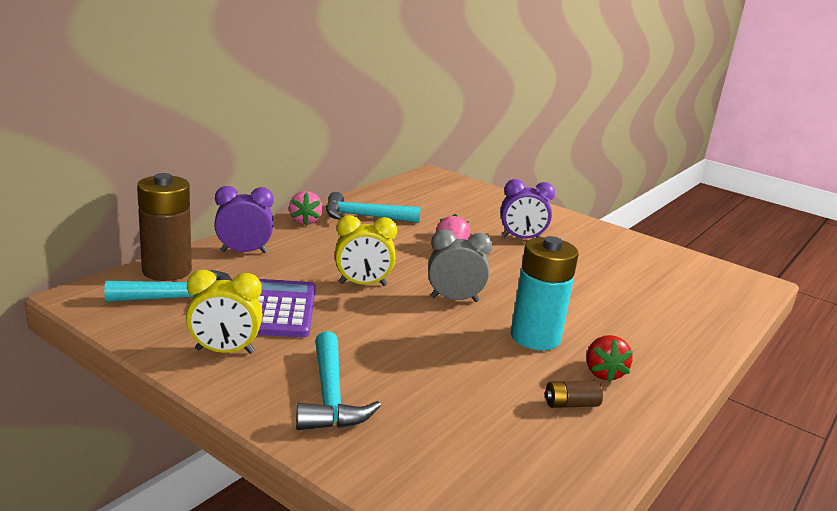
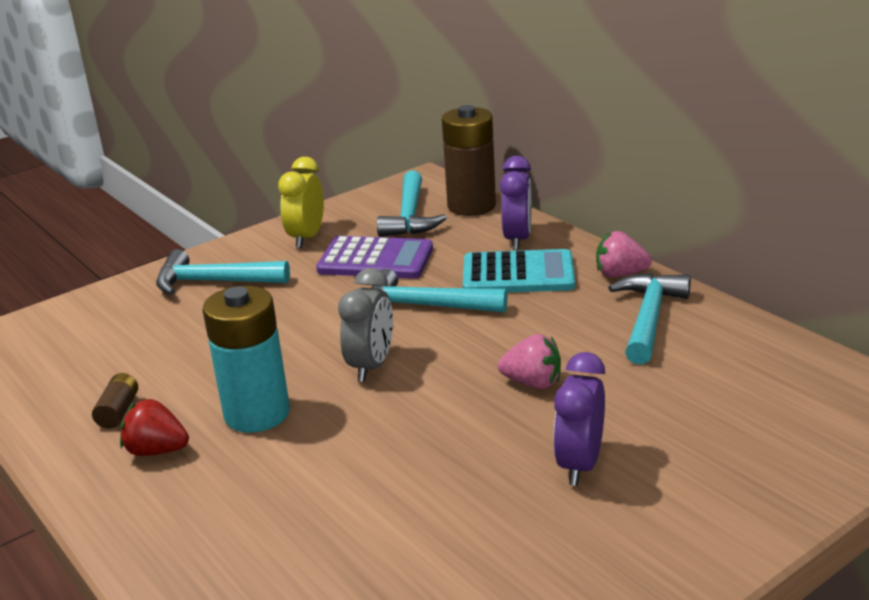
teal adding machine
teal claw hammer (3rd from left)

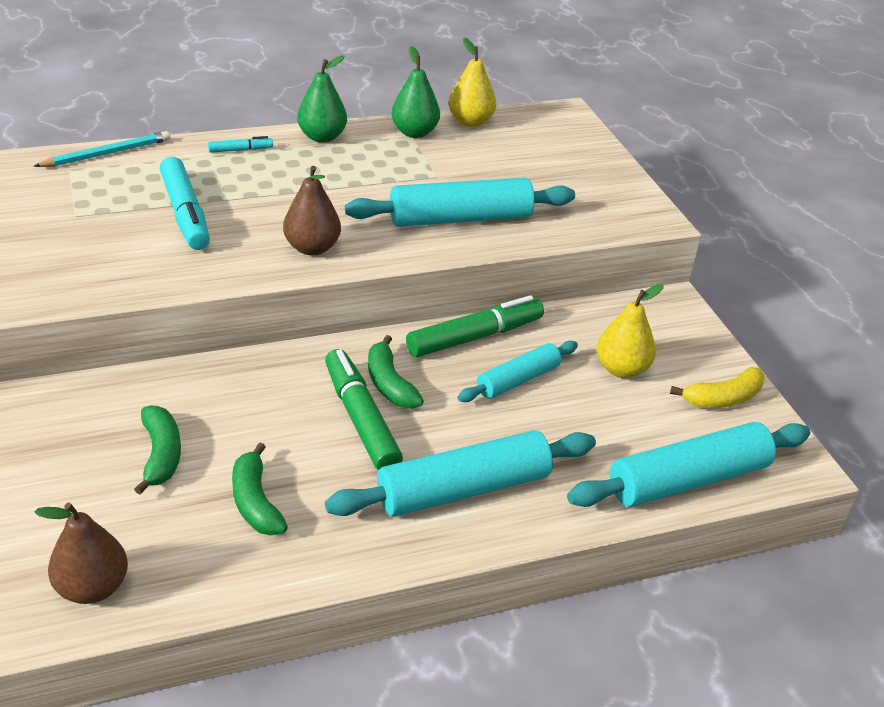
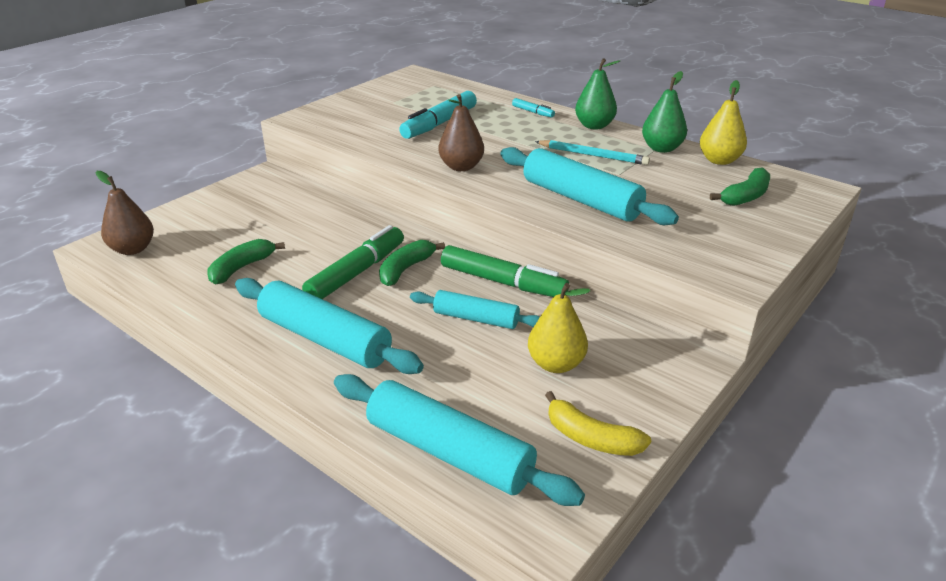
teal pencil
emerald toy banana (3rd from left)

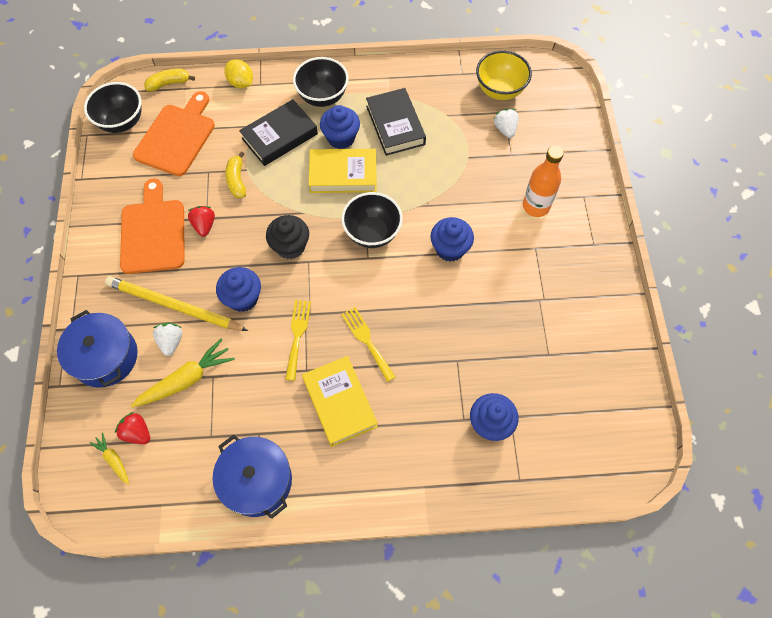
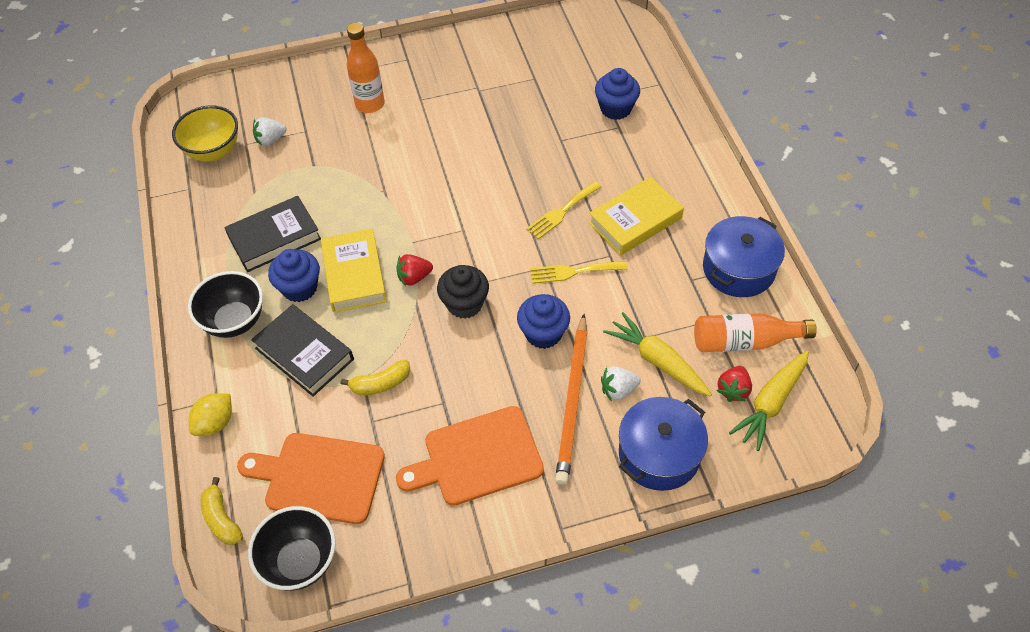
ebony bowl (3rd from left in the first image)
blue fairy cake (3rd from left in the first image)
orange flask (2nd from left)
red berry (1st from left)
orange pencil
bright yellow toy carrot (2nd from left)

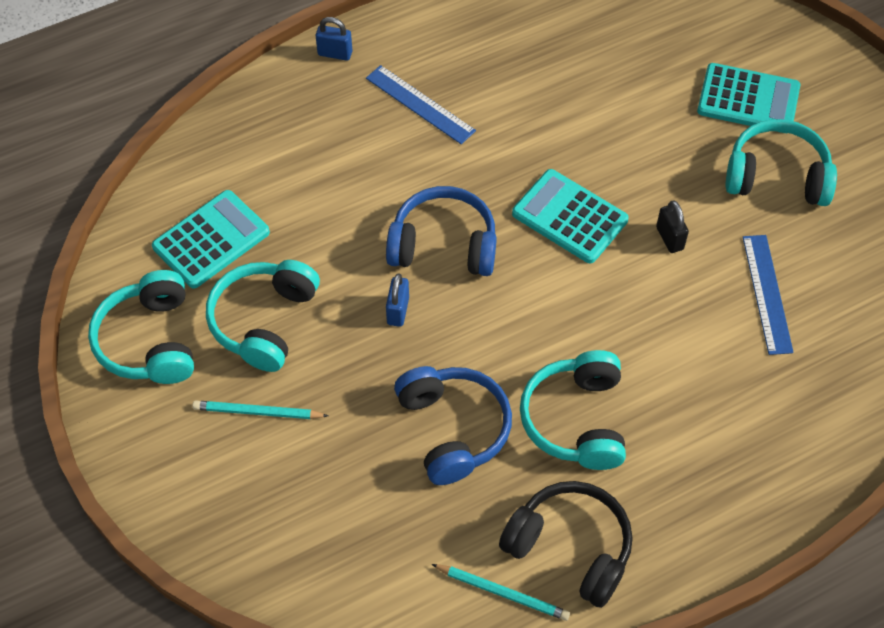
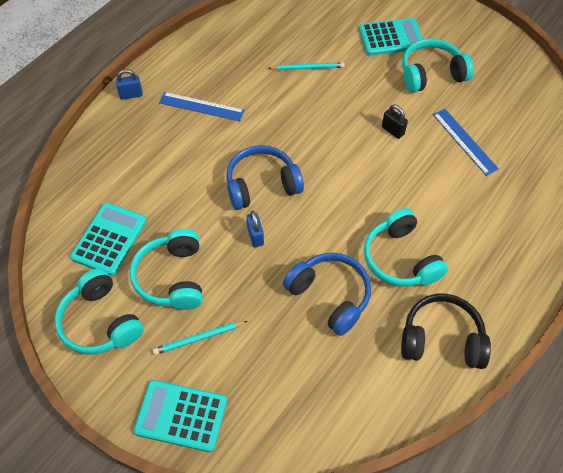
teal pencil (2nd from left)
teal adding machine (2nd from left)

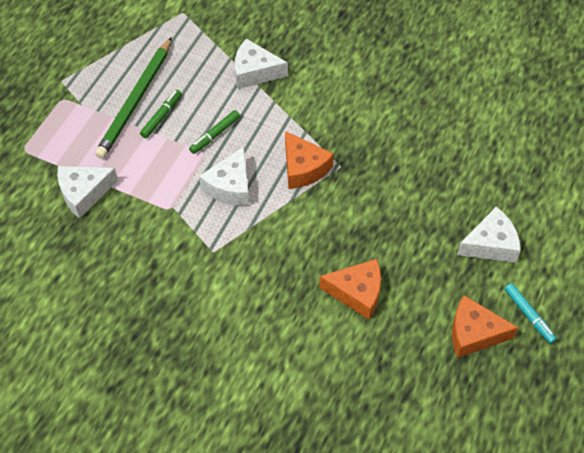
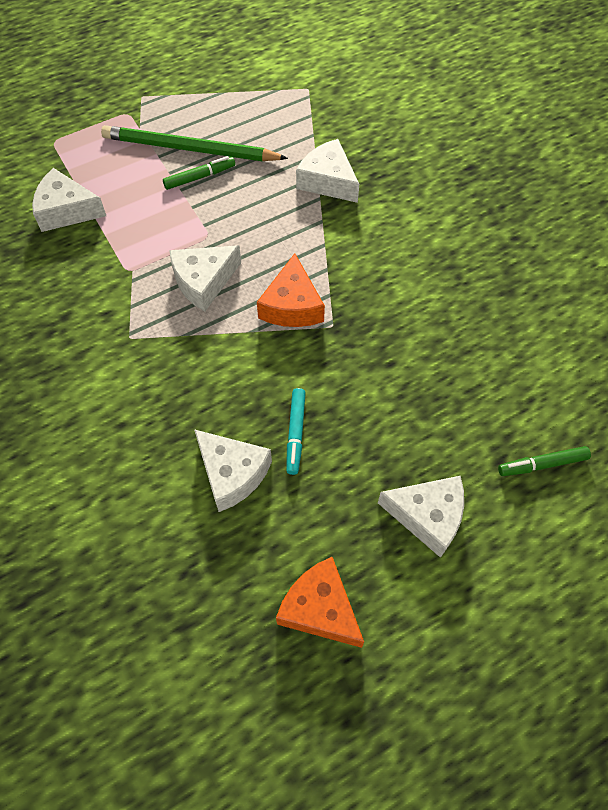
emerald felt pen (2nd from left)
teal felt pen
pure white piece of cheese (3rd from left)
emerald pencil

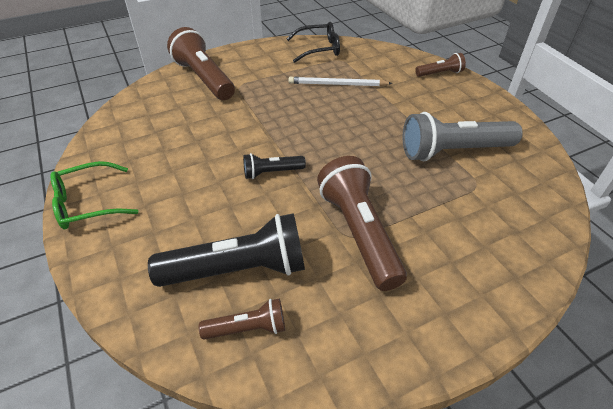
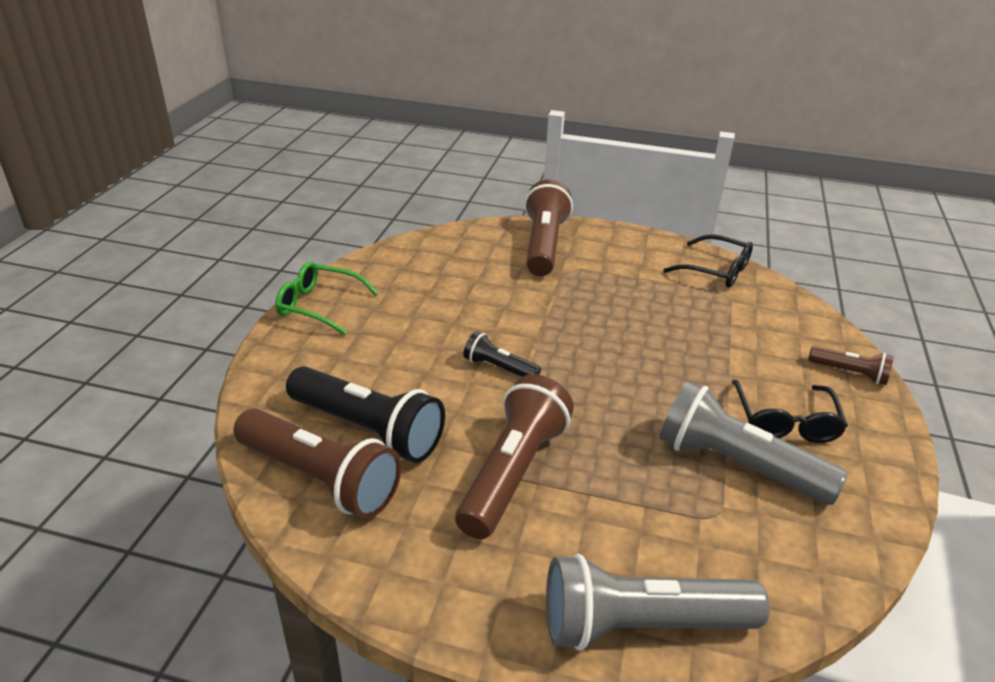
pure white pencil
gray pocket torch (1st from left)
ebony eyeglasses (2nd from left)
dark brown pocket torch (1st from left)

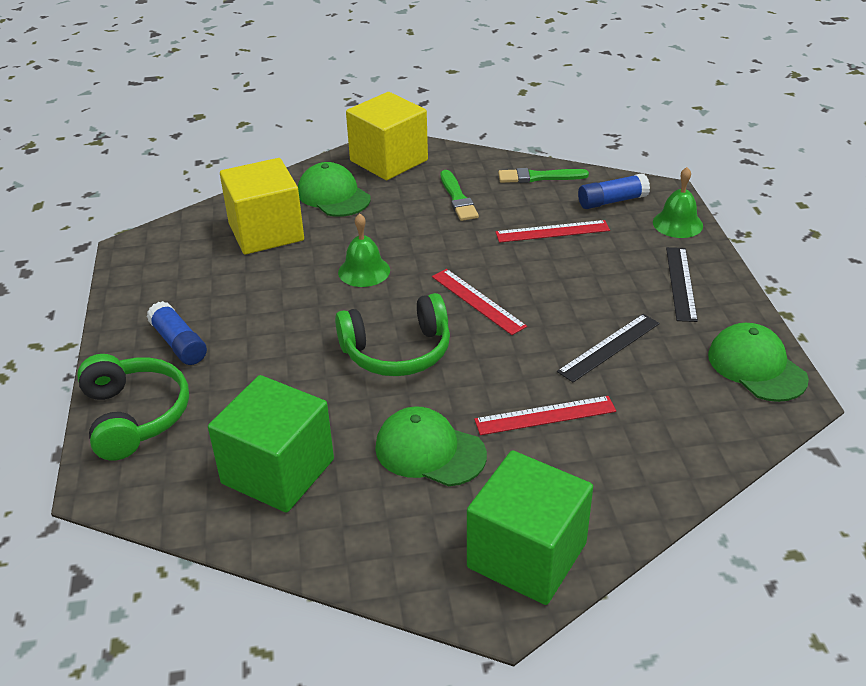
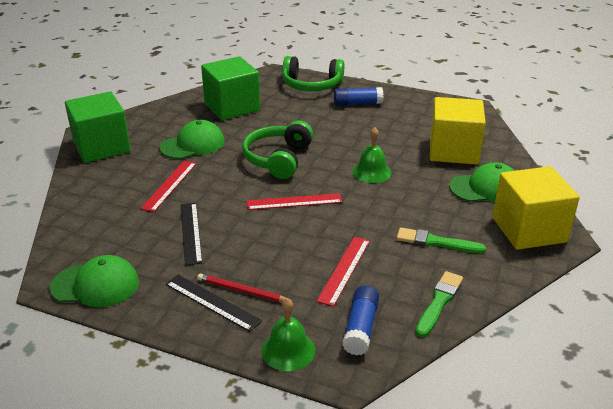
red pencil

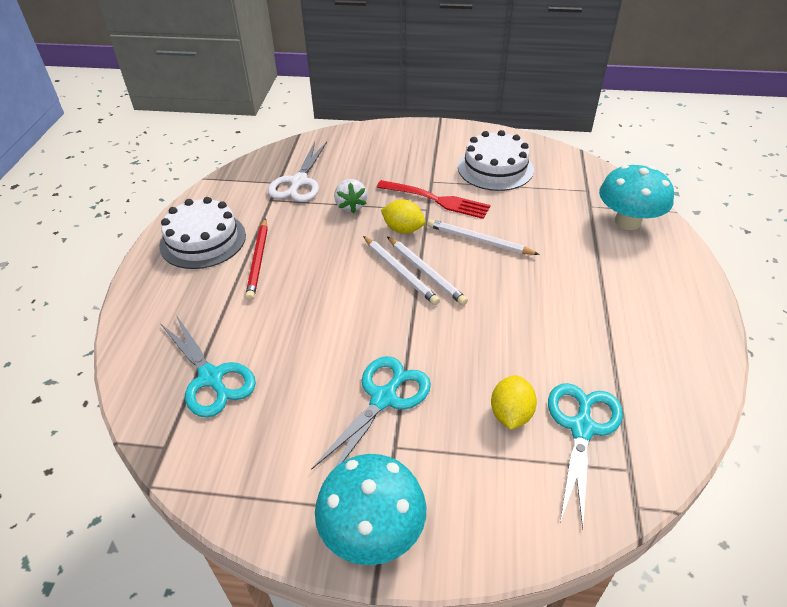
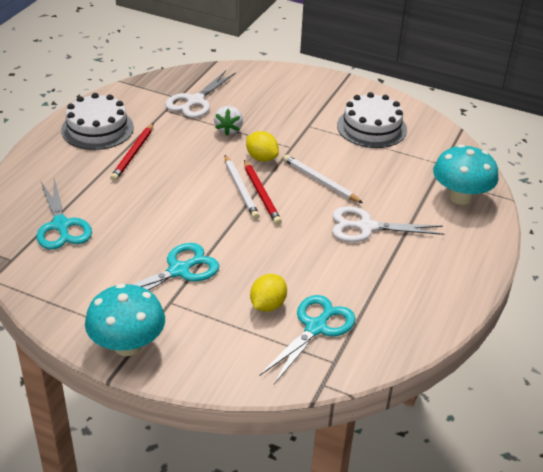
red table fork
pure white scissors (2nd from left)
red pencil (2nd from left)

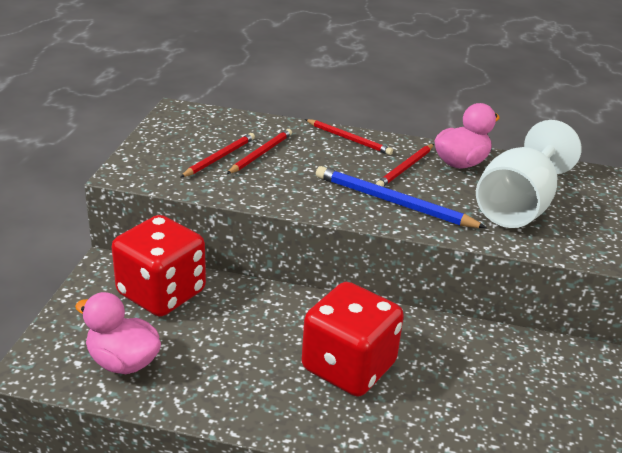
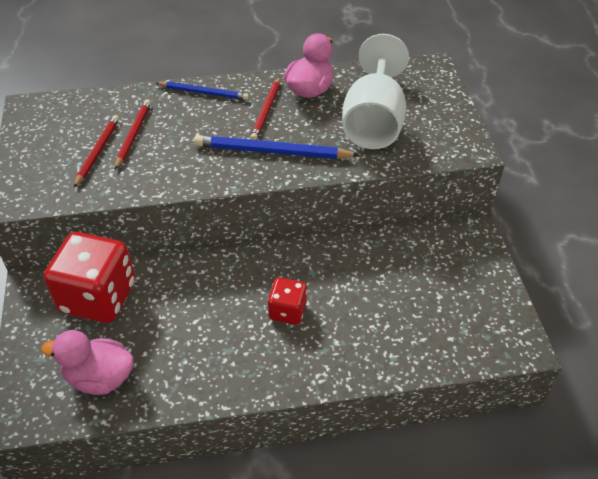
blue pencil (1st from left)
red die (2nd from left)

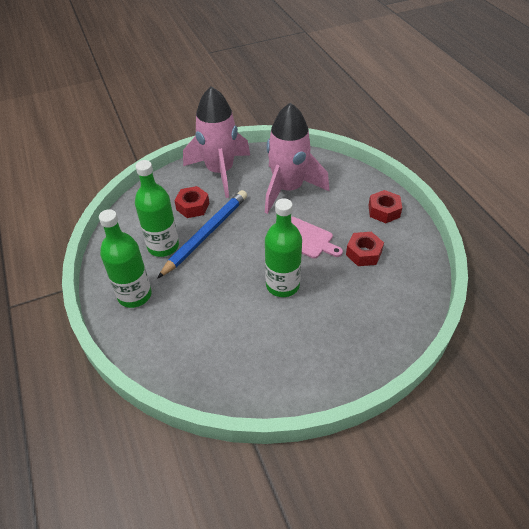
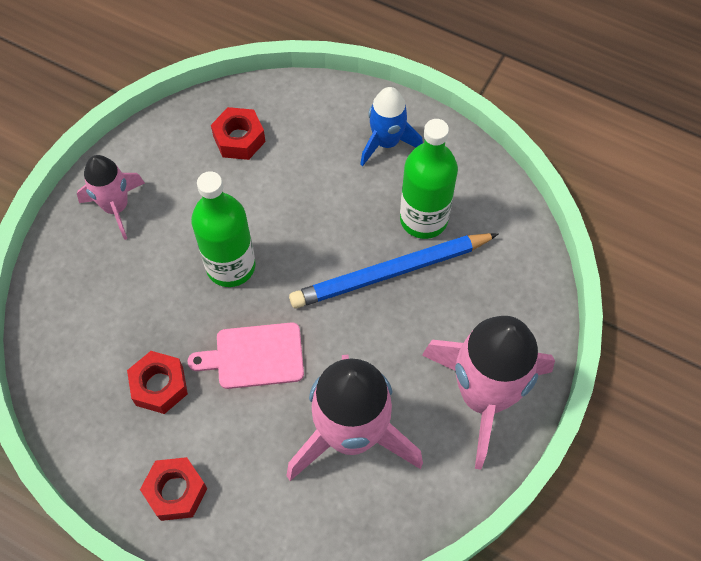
rose-pink spaceship (1st from left)
red hex nut (3rd from left)
blue spaceship
blue pencil

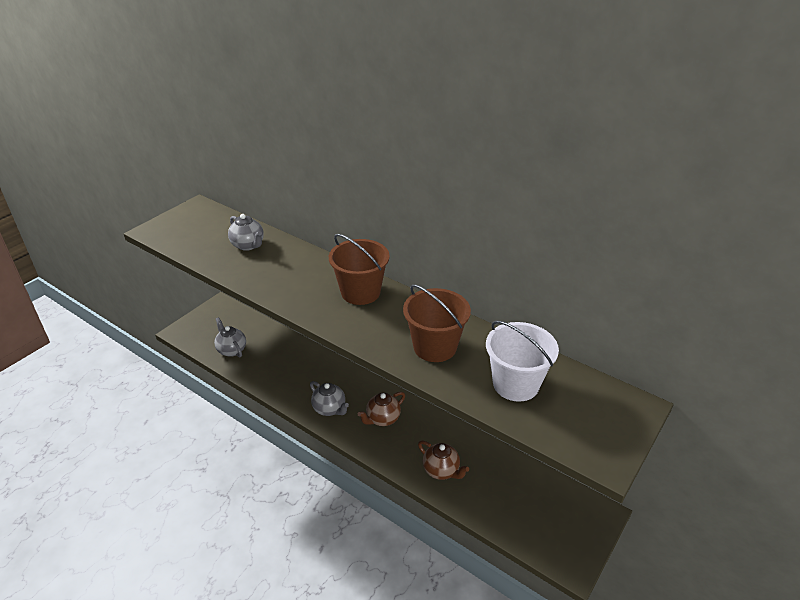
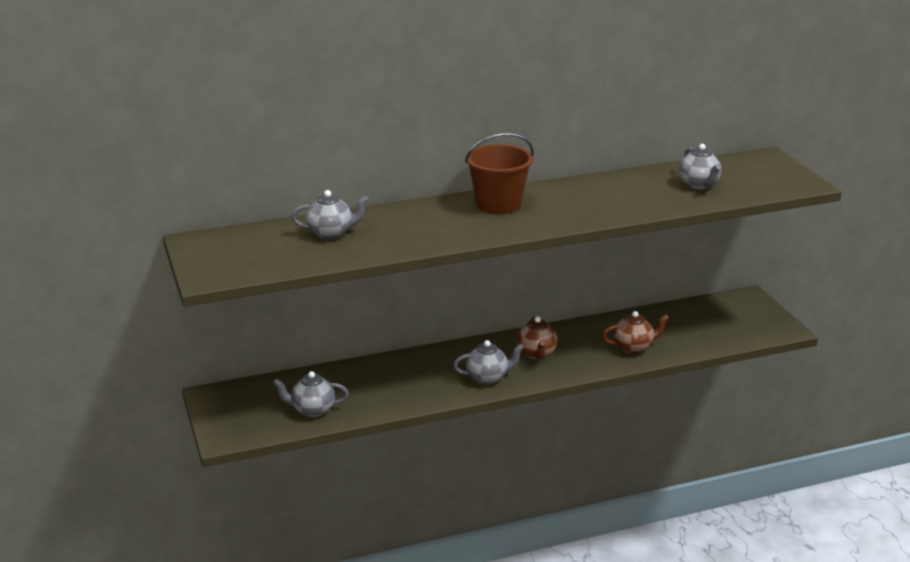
dark brown sand bucket (2nd from left in the first image)
gray teapot (4th from left)

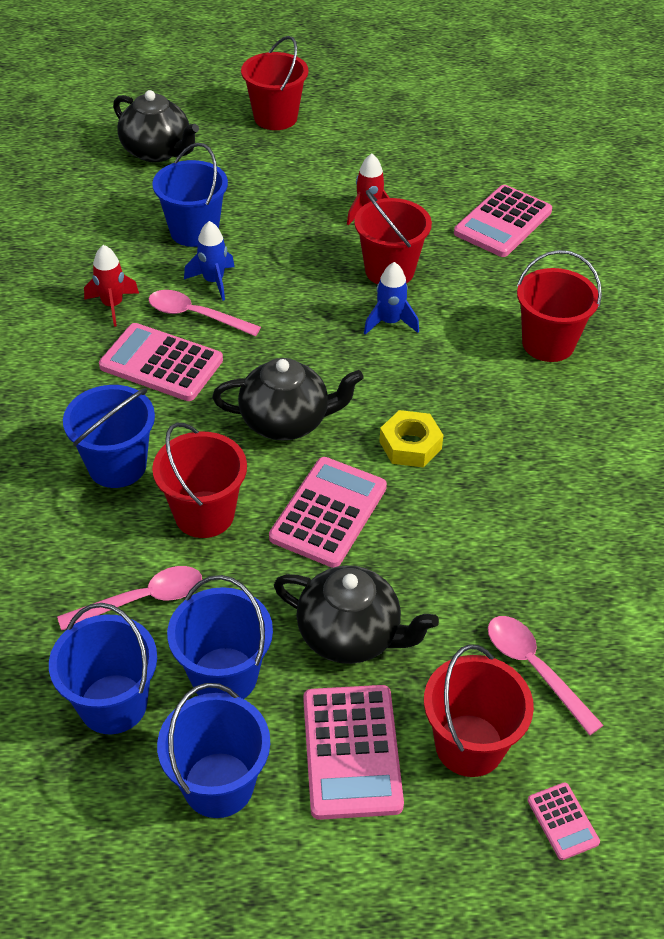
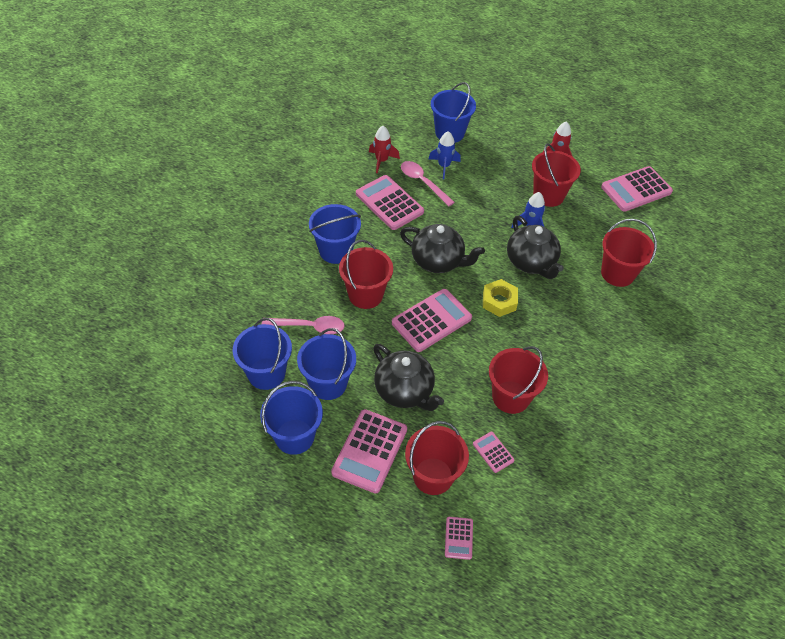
ebony teapot (3rd from left)
red sand bucket (3rd from left)
rose-pink adding machine (5th from left)

